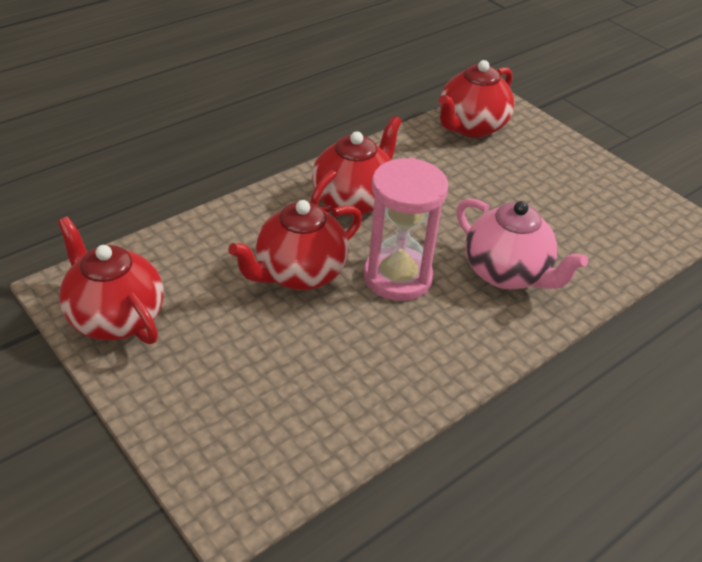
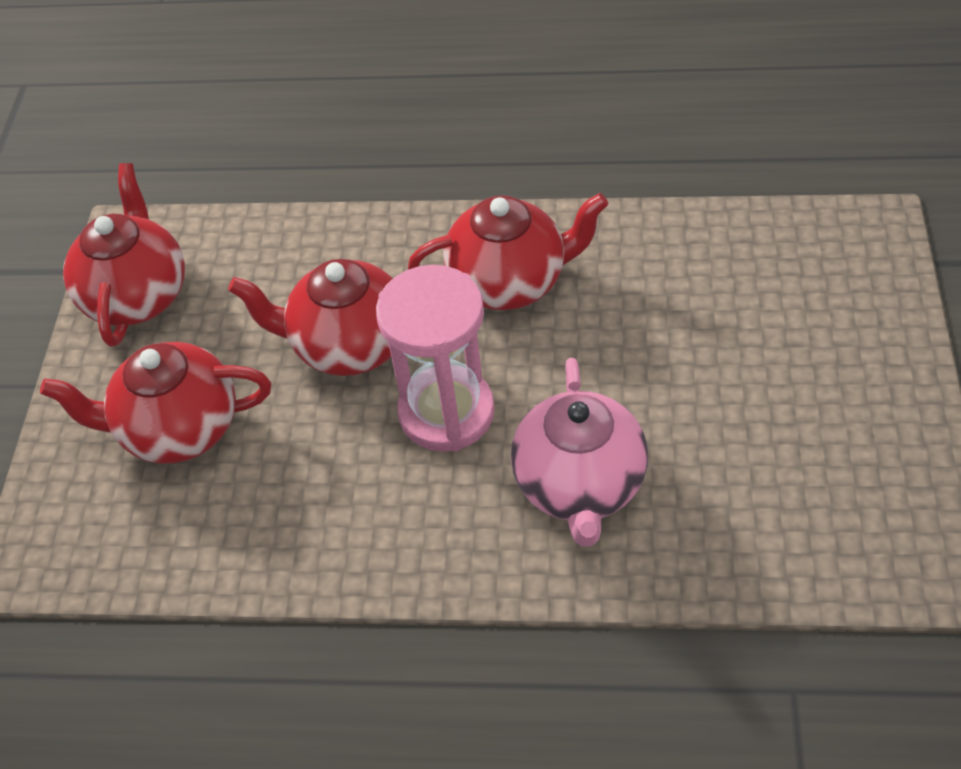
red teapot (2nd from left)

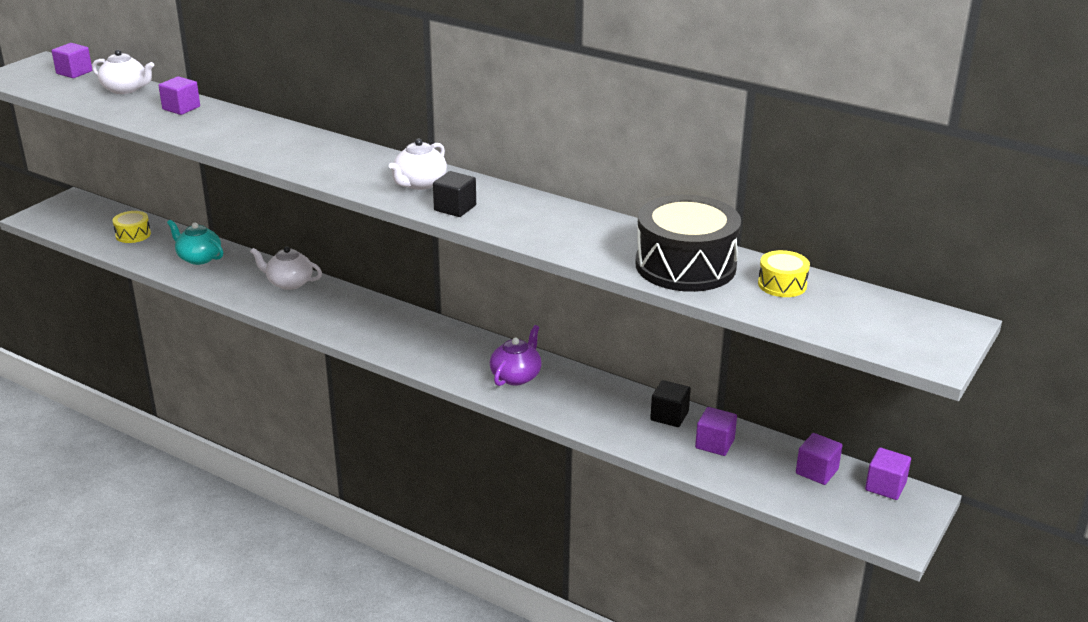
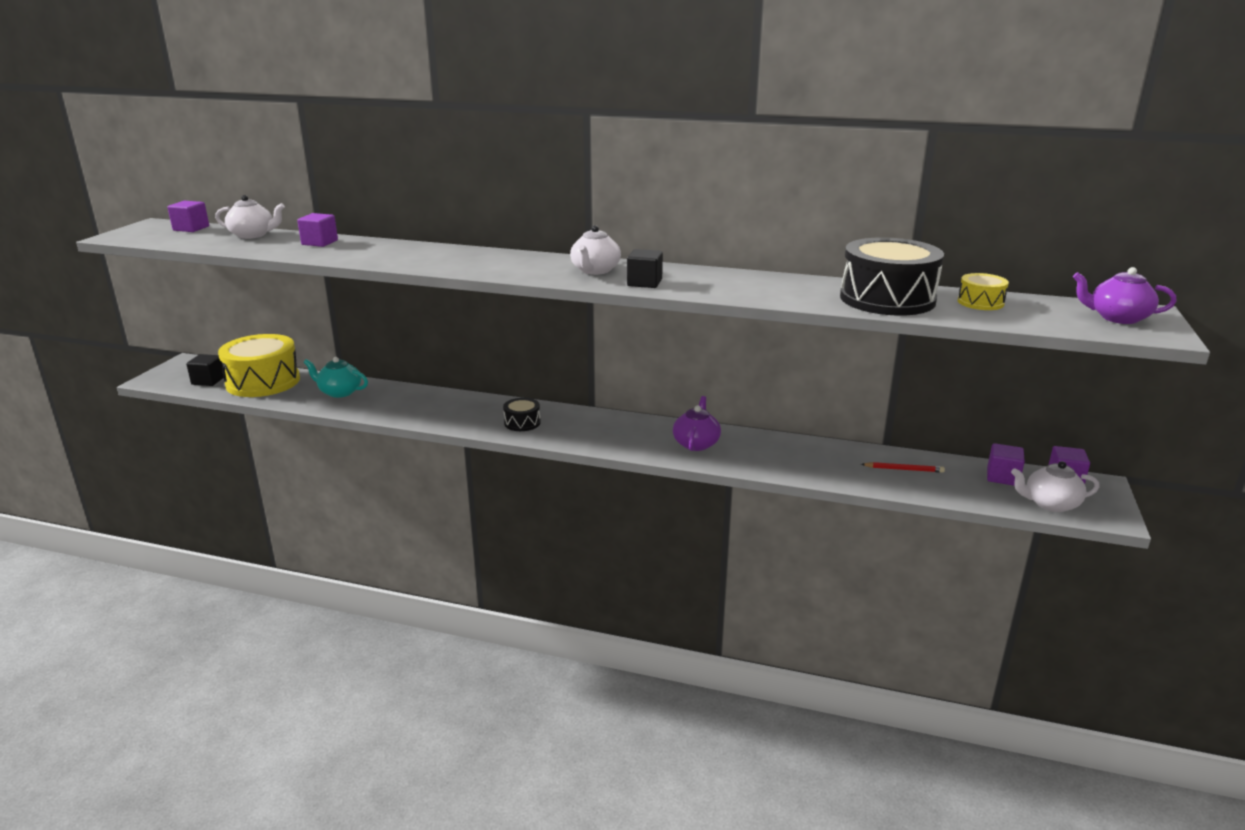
ebony snare drum (1st from left)
royal purple teapot (2nd from left)
pure white teapot (3rd from left)
ebony block (1st from left)
red pencil
bright yellow snare drum (1st from left)

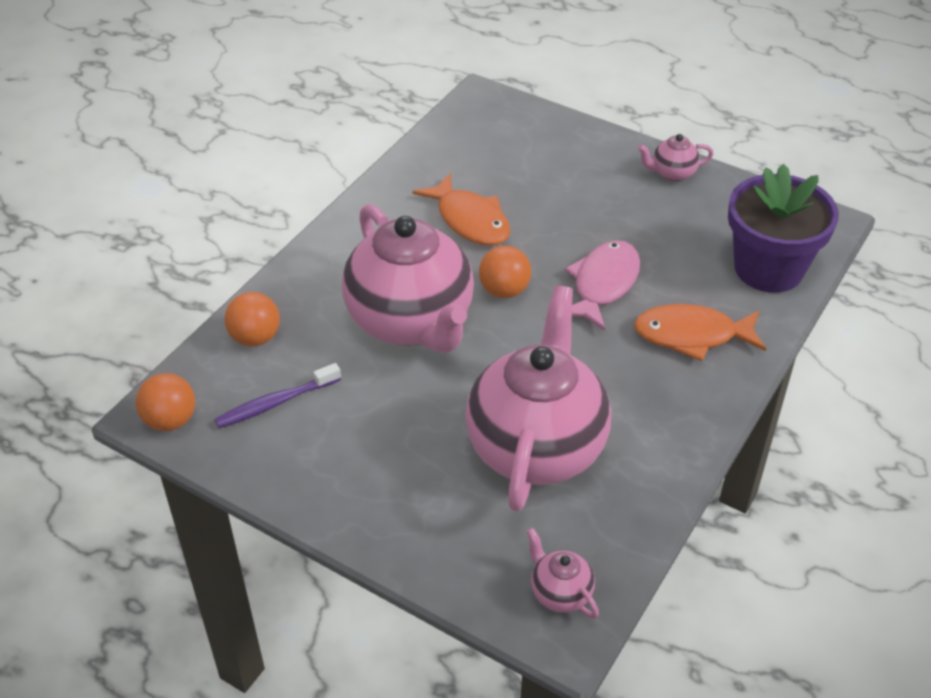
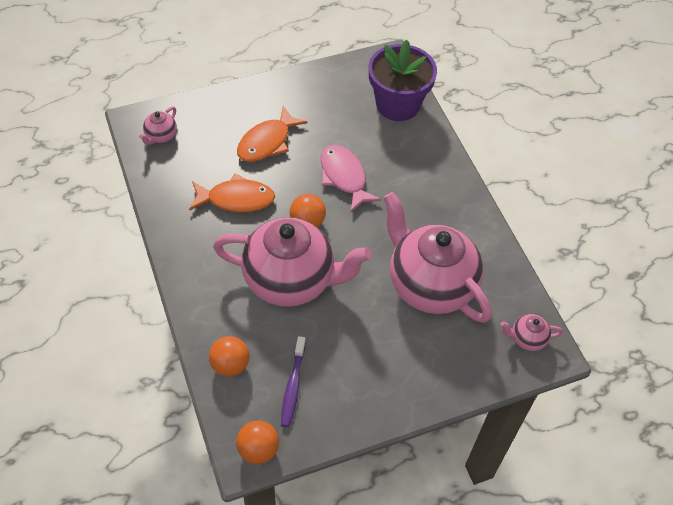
orange fish figure (2nd from left)
rose-pink teapot (1st from left)

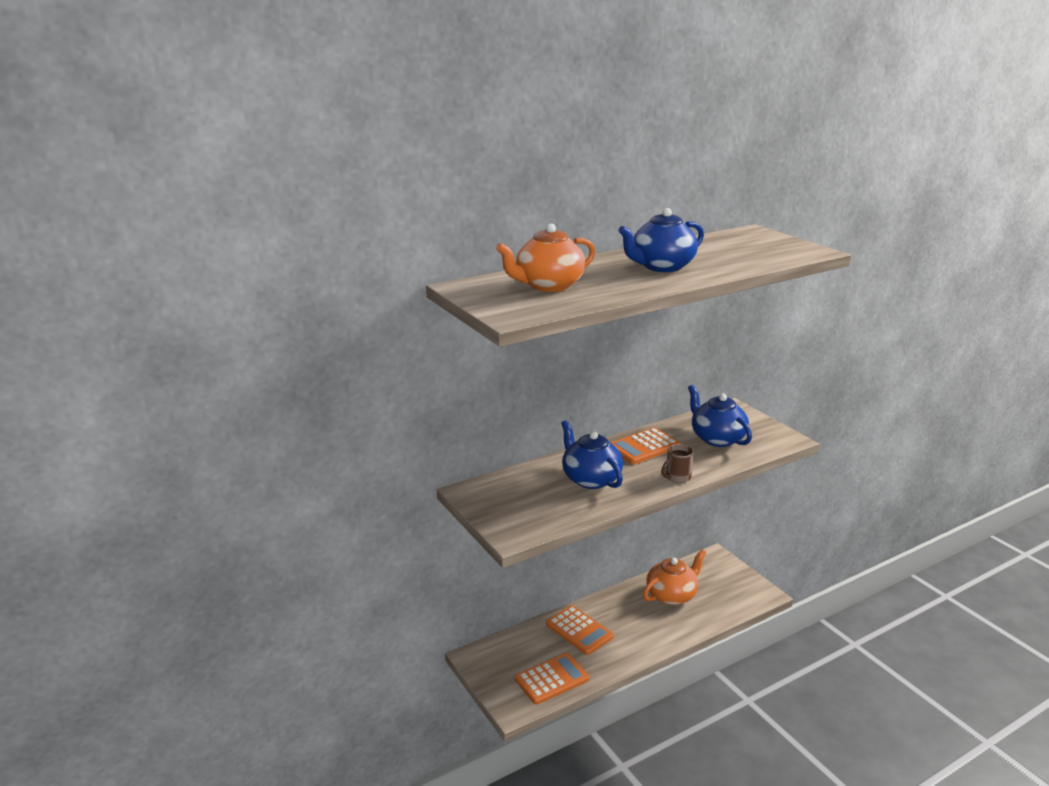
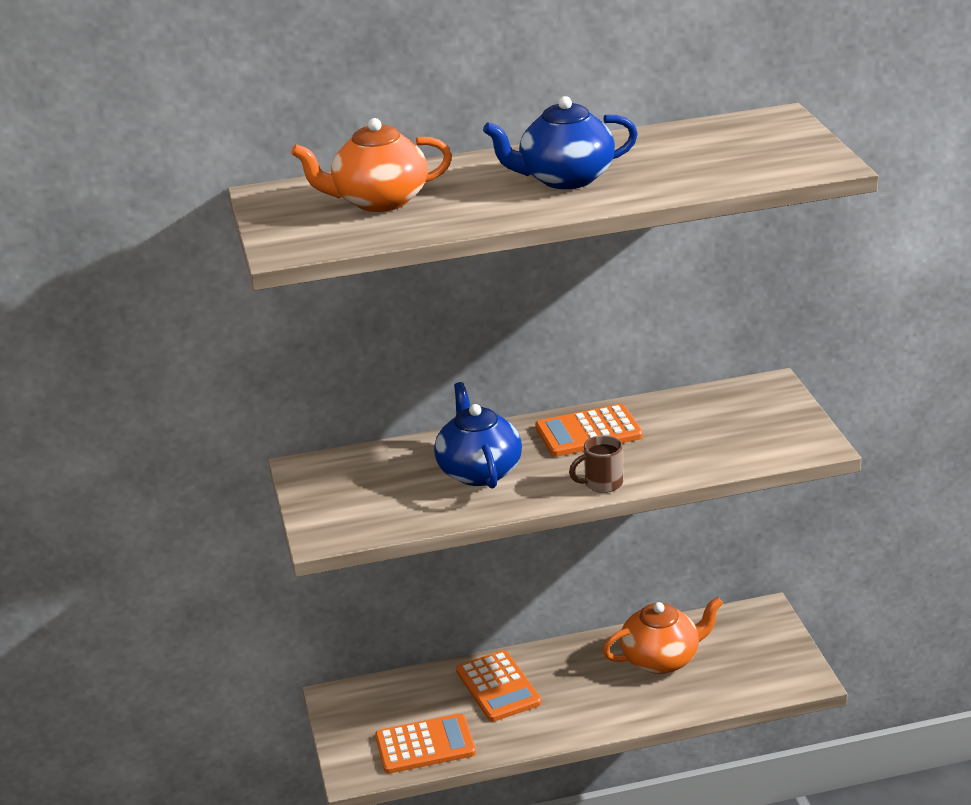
blue teapot (3rd from left in the first image)

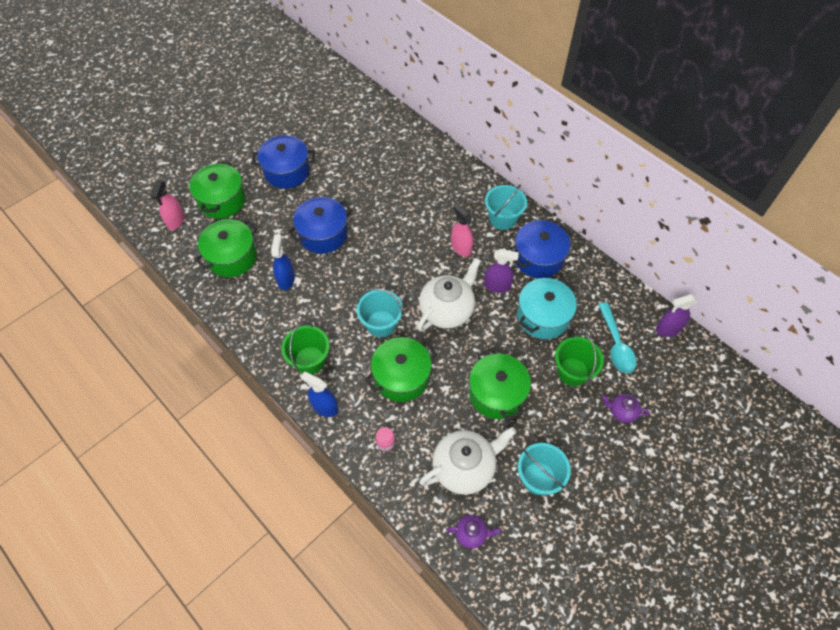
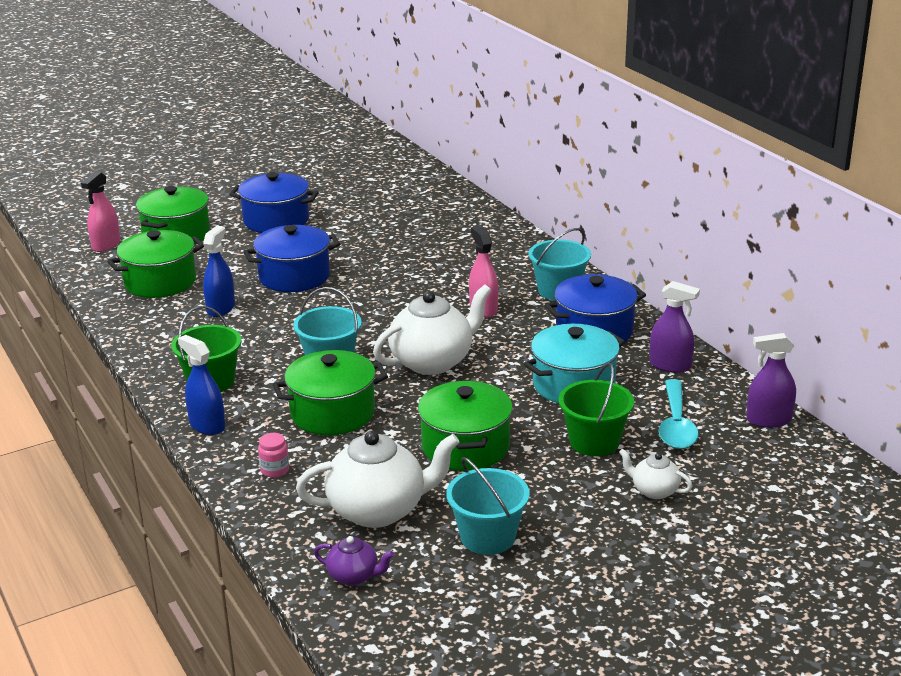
royal purple spray cleaner (1st from left)
pure white teapot (3rd from left)

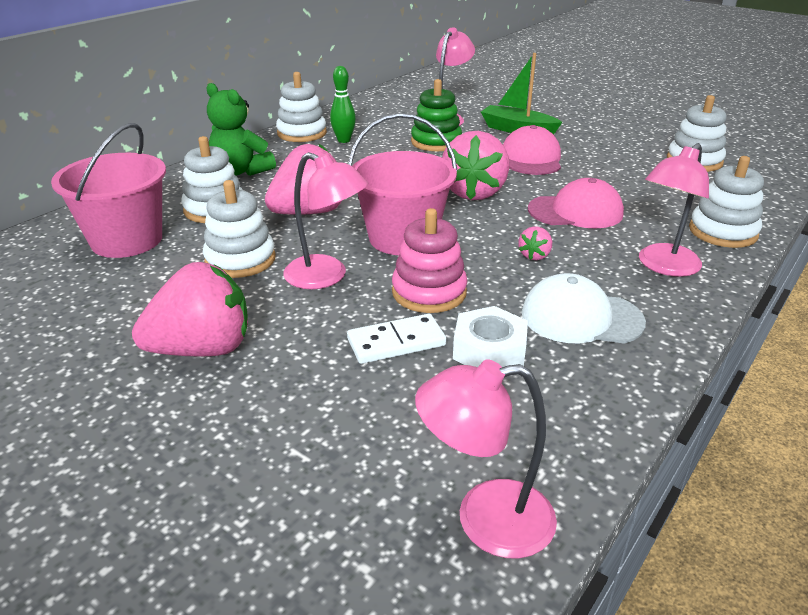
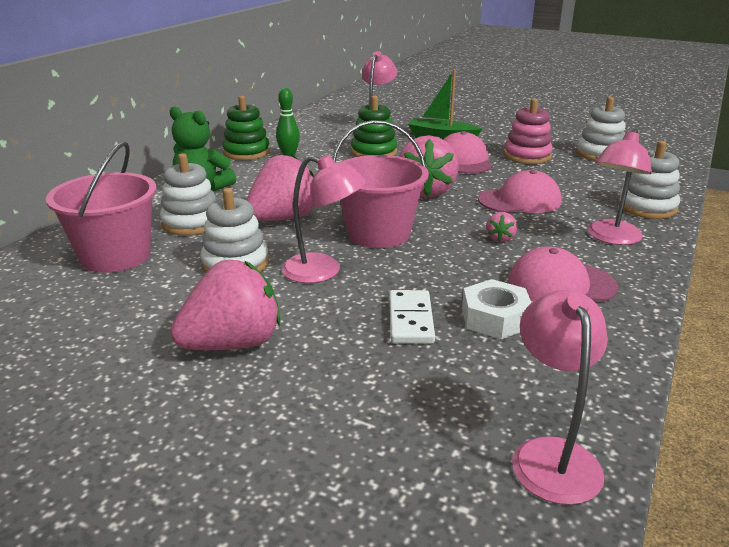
rose-pink stacking rings
emerald stacking rings (1st from left)
rose-pink baseball cap (3rd from left)
pure white domino tile
rose-pink desk lamp (3rd from left)

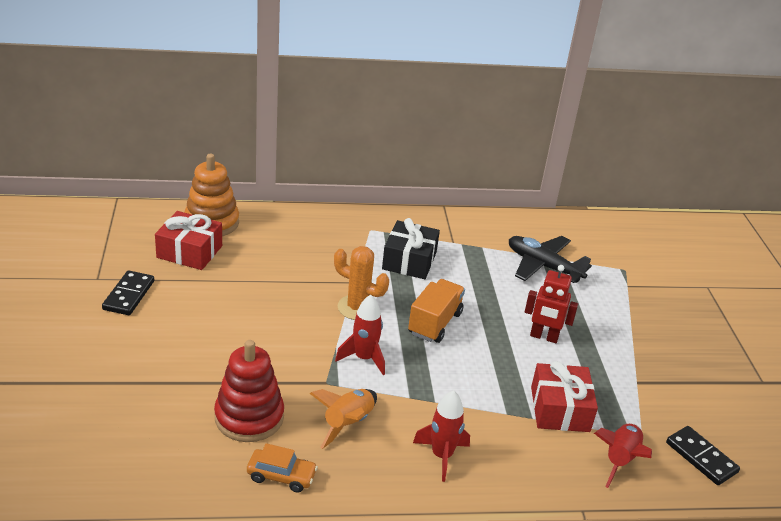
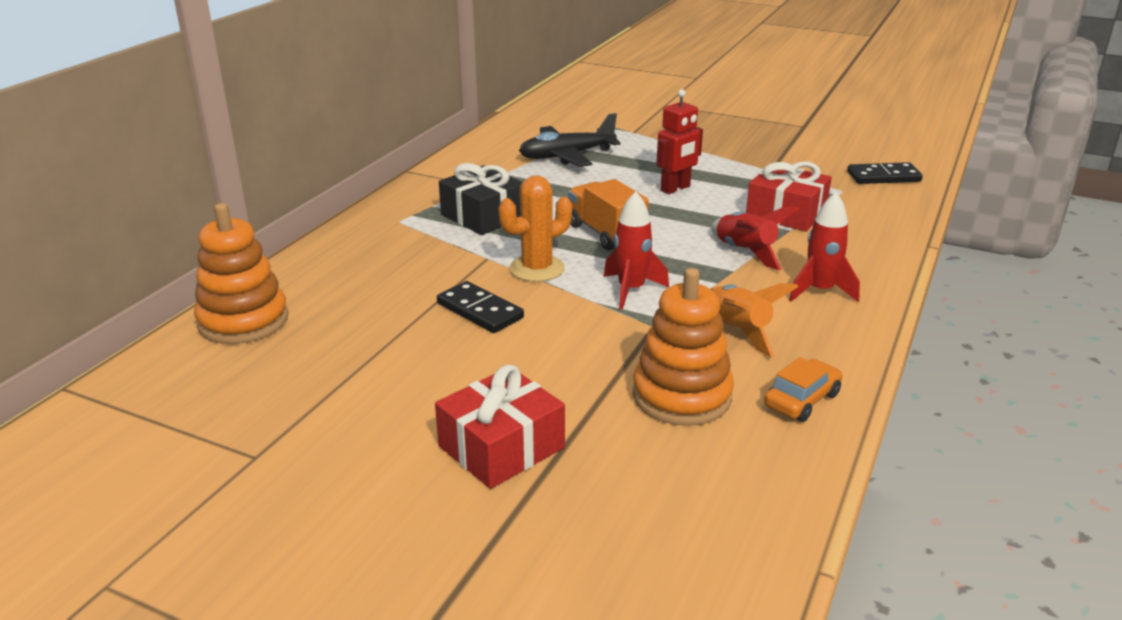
ebony domino tile (1st from left)
red present (1st from left)
red spaceship (2nd from left)
orange stacking rings (2nd from left)

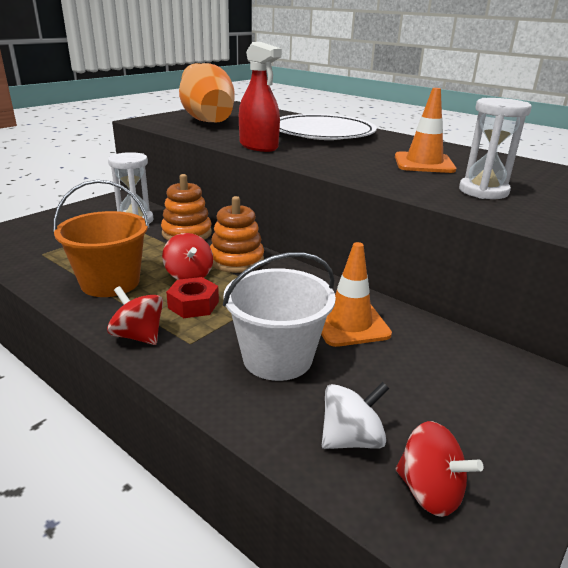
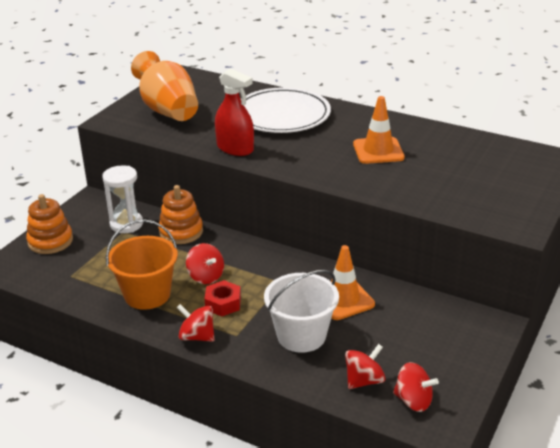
pure white hourglass (2nd from left in the first image)
orange stacking rings (1st from left)
red whirligig (3rd from left)

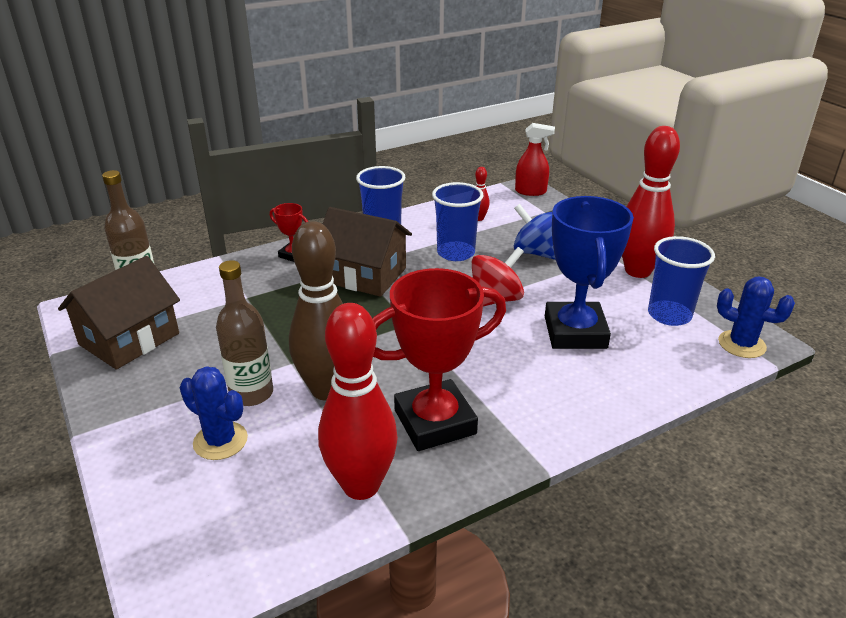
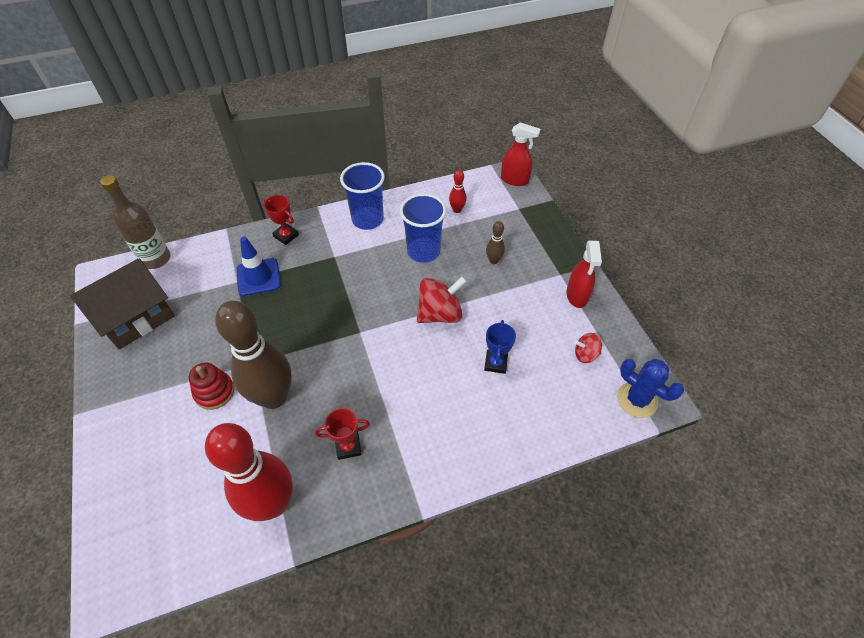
blue saguaro cactus (1st from left in the first image)
dark brown house (2nd from left in the first image)
blue safety cone
red stacking rings
dark brown bowling pin (2nd from left)
red spray cleaner (2nd from left)
red whirligig (2nd from left)
red award cup (2nd from left)
blue award cup

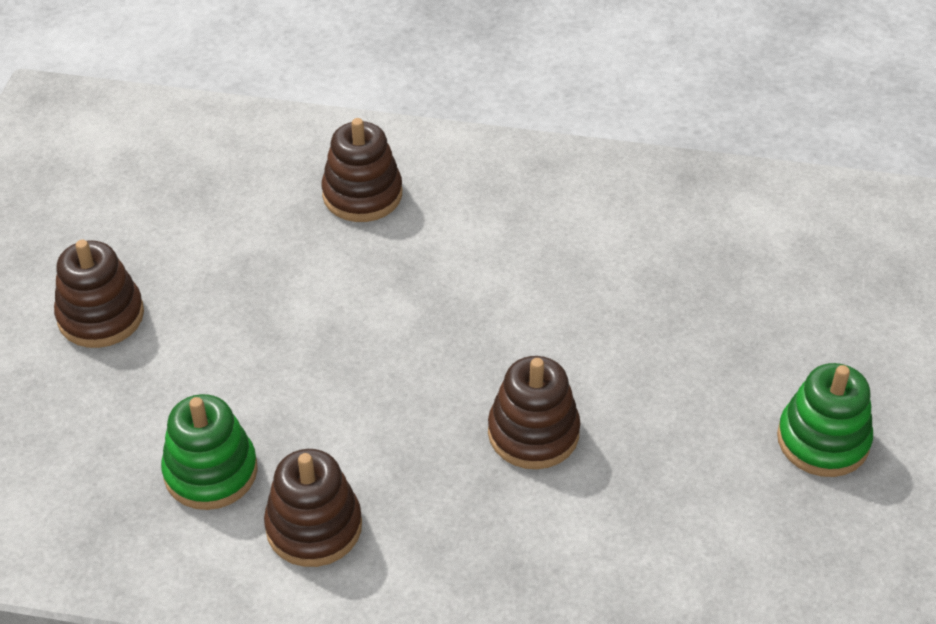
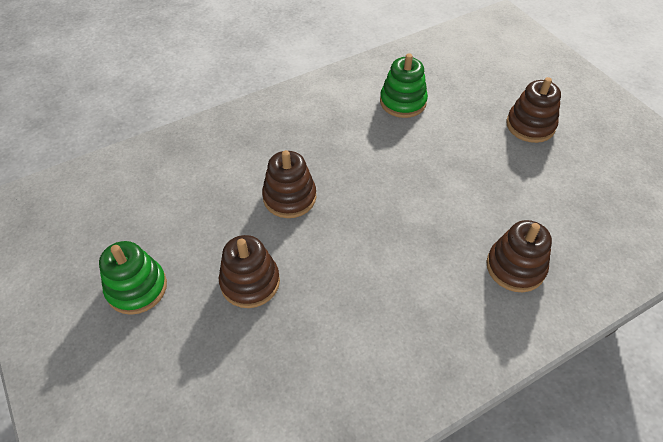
dark brown stacking rings (1st from left)

